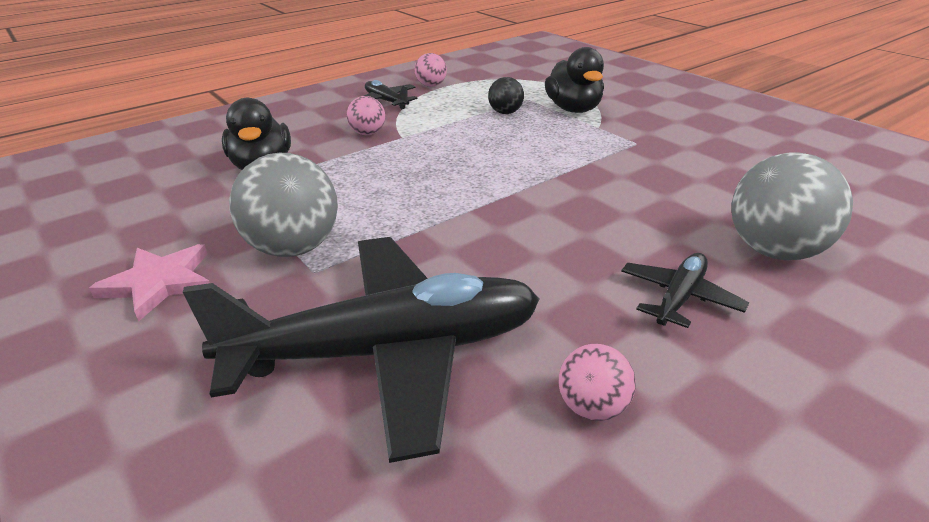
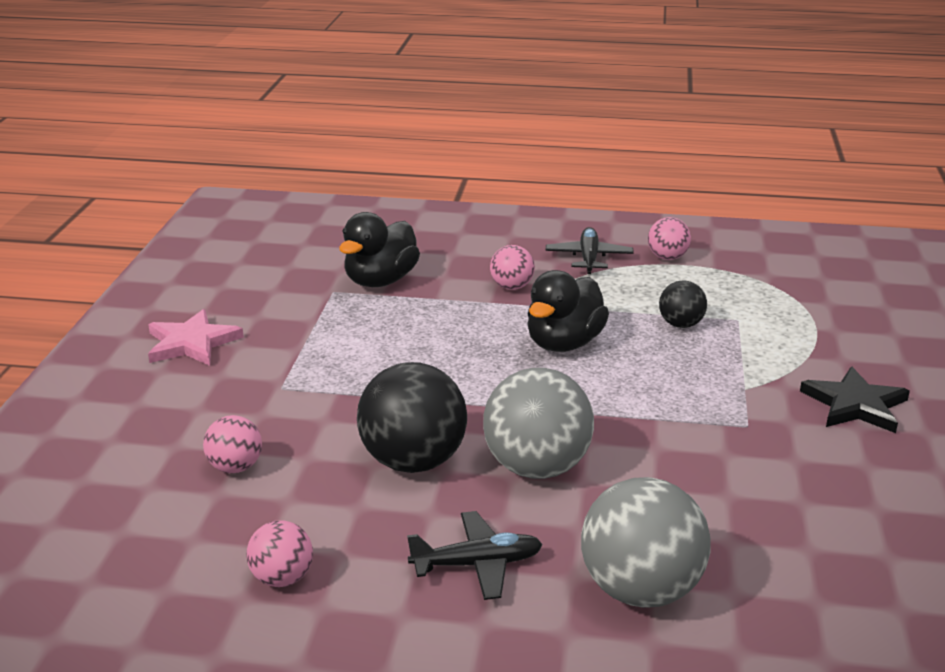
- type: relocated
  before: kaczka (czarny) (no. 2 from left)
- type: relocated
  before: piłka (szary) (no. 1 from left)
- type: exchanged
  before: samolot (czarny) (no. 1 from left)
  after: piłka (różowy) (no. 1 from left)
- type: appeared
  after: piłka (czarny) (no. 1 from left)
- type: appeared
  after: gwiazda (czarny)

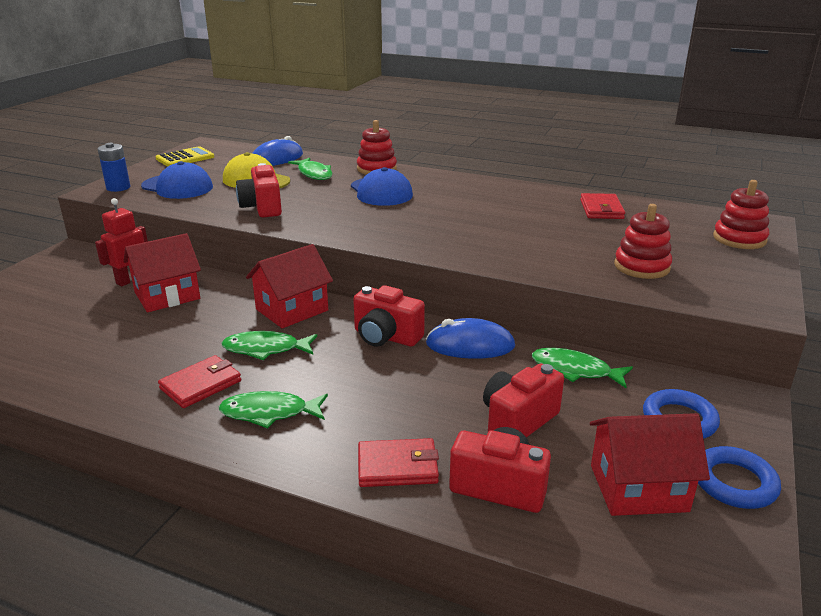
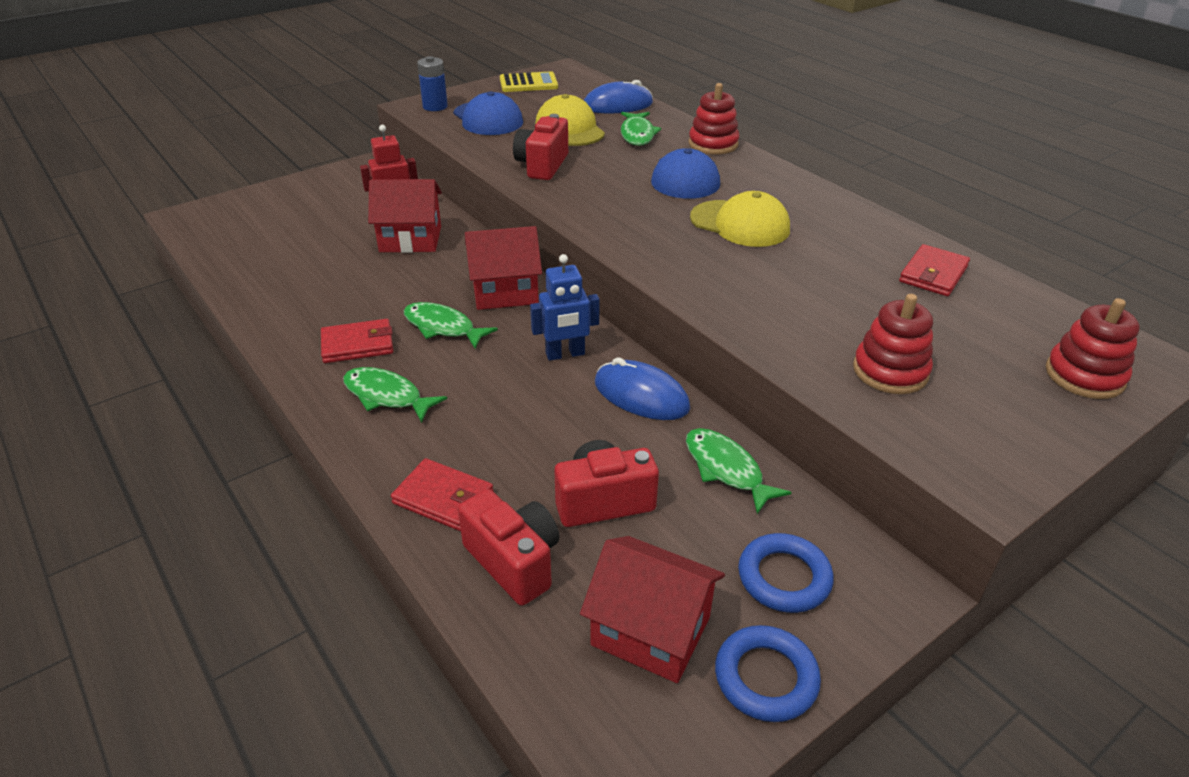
- type: exchanged
  before: aparat fotograficzny (czerwony) (no. 2 from left)
  after: robot (niebieski)
- type: appeared
  after: czapka (żółty) (no. 2 from left)

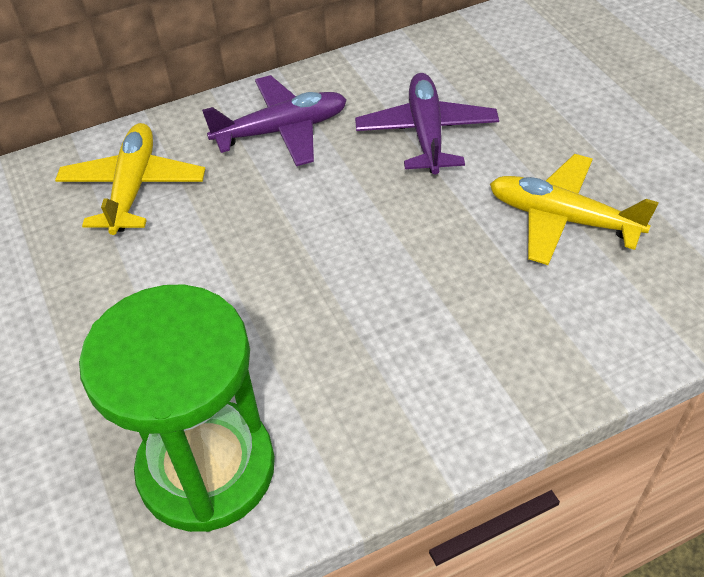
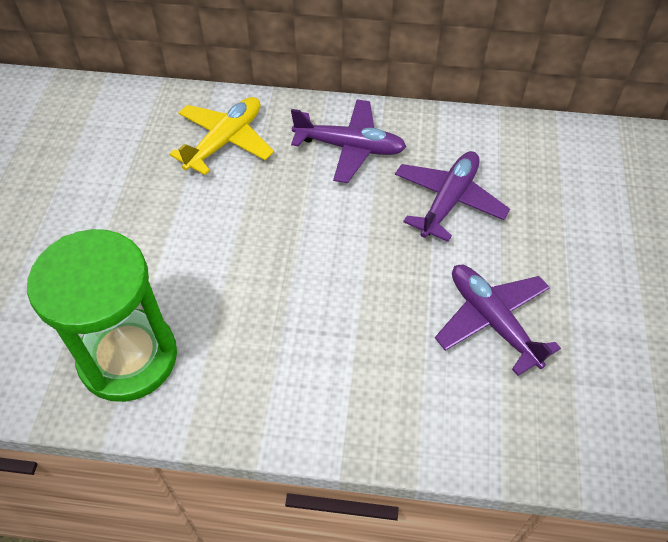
- type: colour
  before: samolot (żółty) (no. 2 from left)
  after: samolot (fioletowy) (no. 3 from left)

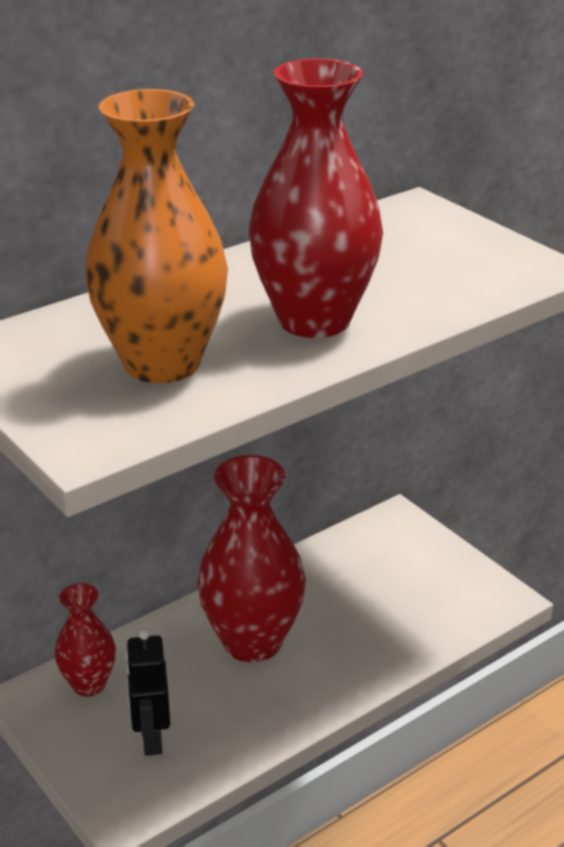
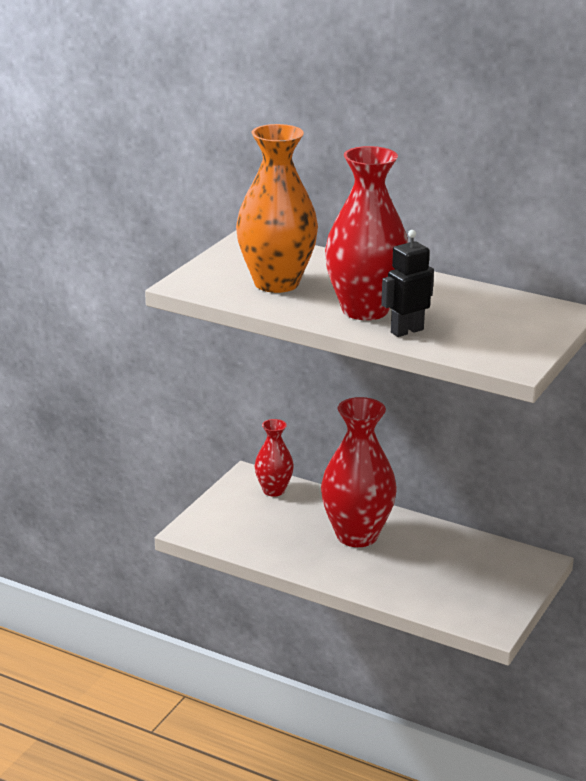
- type: relocated
  before: robot (czarny)

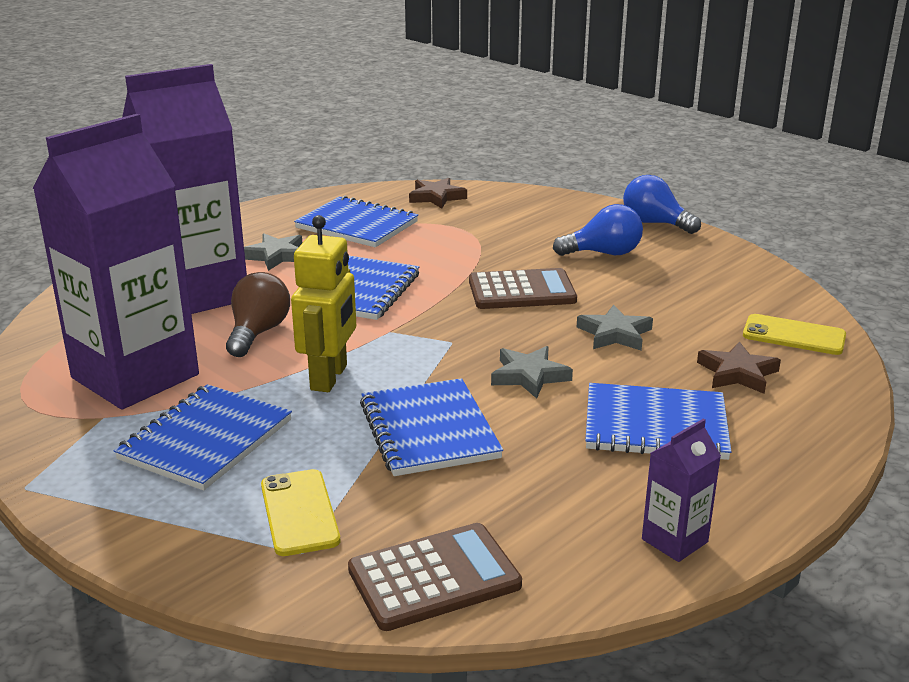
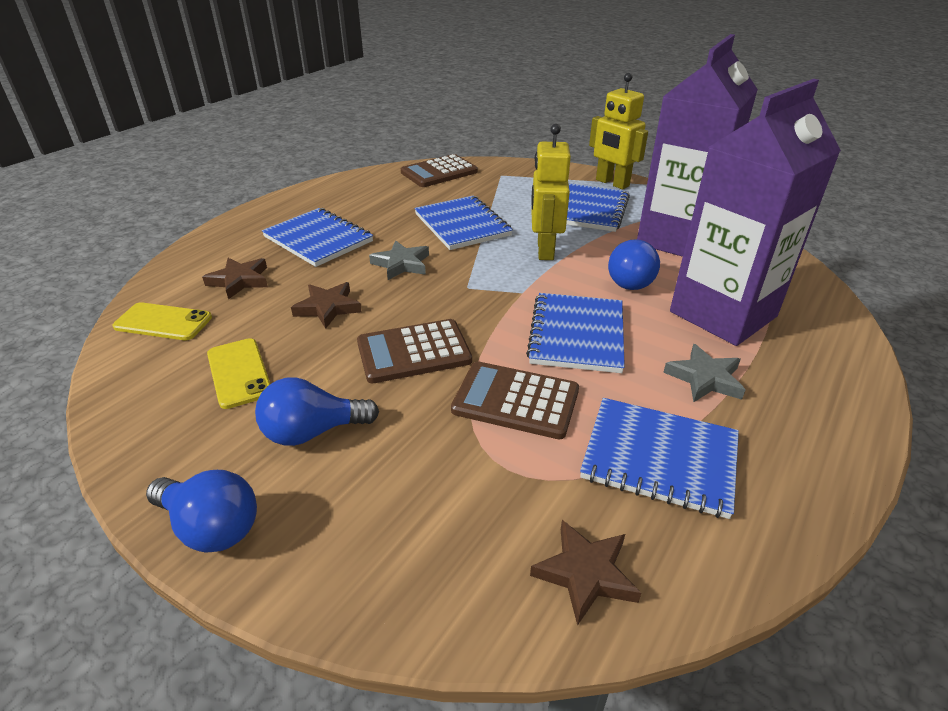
- type: colour
  before: żarówka (brązowy)
  after: żarówka (niebieski) (no. 3 from left)
- type: colour
  before: gwiazda (szary) (no. 3 from left)
  after: gwiazda (brązowy) (no. 2 from left)
- type: spun
  before: zeszyt (niebieski) (no. 5 from left in the first image)
  turn: 45
- type: missing
  before: karton mleka (fioletowy) (no. 3 from left)
- type: relocated
  before: telefon (żółty) (no. 1 from left in the first image)
  after: telefon (żółty) (no. 2 from left)
- type: appeared
  after: robot (żółty) (no. 2 from left)
- type: appeared
  after: kalkulator (brązowy) (no. 3 from left)

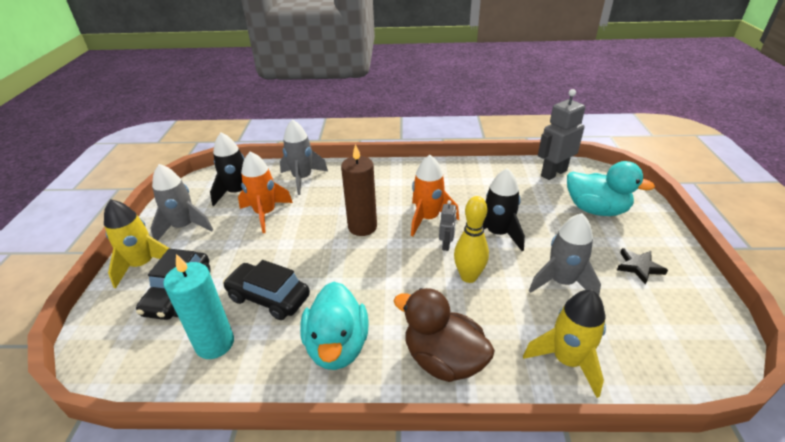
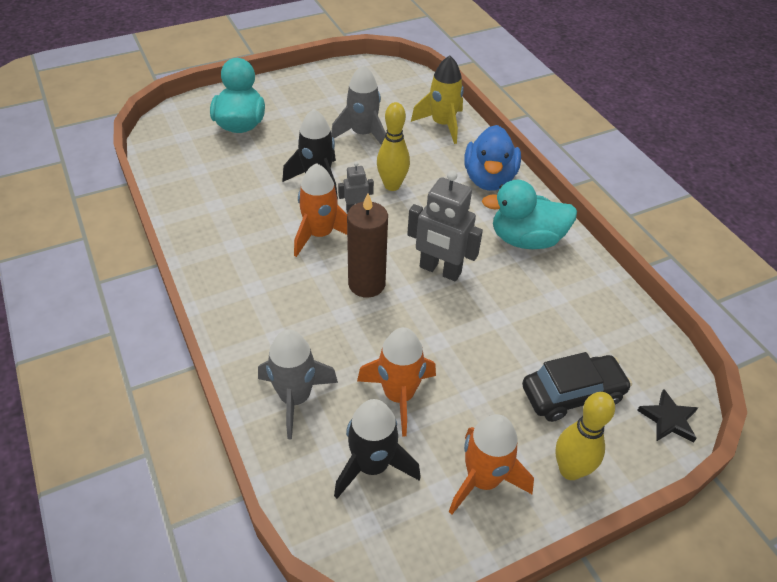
- type: relocated
  before: robot (szary) (no. 2 from left)
- type: colour
  before: rakieta (szary) (no. 1 from left)
  after: rakieta (pomarańczowy) (no. 3 from left)
- type: exchanged
  before: rakieta (żółty) (no. 1 from left)
  after: kręgiel (żółty) (no. 2 from left)
- type: relocated
  before: gwiazda (czarny)
- type: missing
  before: świeca (turkusowy)
- type: missing
  before: samochód (czarny) (no. 2 from left)
- type: spun
  before: kaczka (turkusowy) (no. 1 from left in the first image)
  turn: -150
- type: colour
  before: kaczka (brązowy)
  after: kaczka (niebieski)

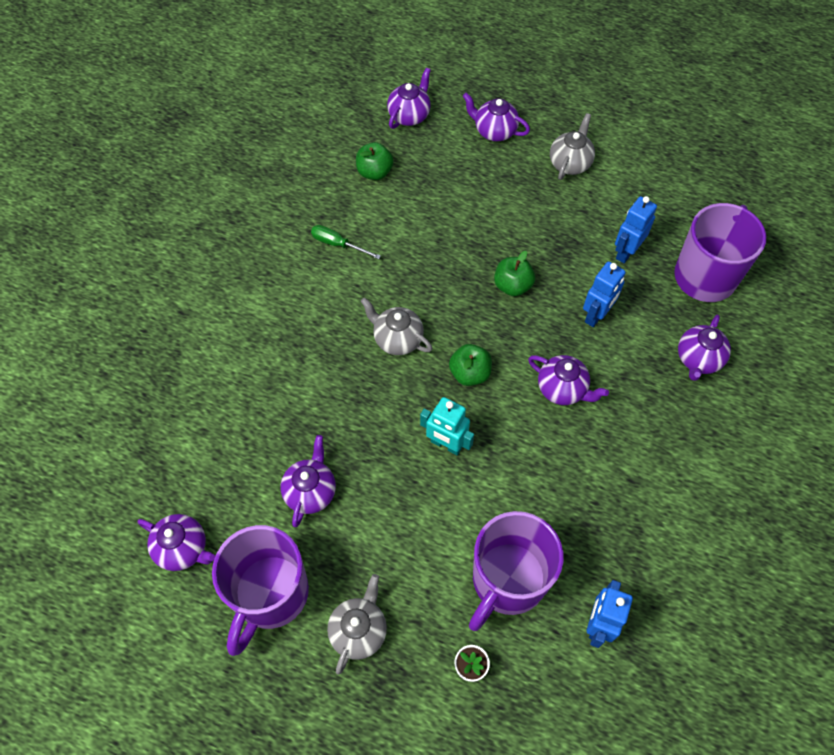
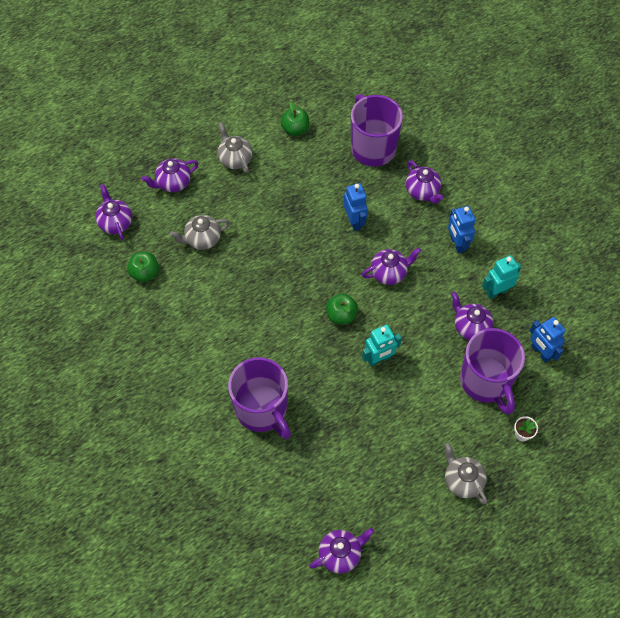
- type: relocated
  before: robot (niebieski) (no. 3 from left in the first image)
  after: robot (niebieski) (no. 2 from left)
- type: missing
  before: śrubokręt (zielony)
- type: relocated
  before: jabłko (zielony) (no. 3 from left in the first image)
  after: jabłko (zielony) (no. 2 from left)
- type: relocated
  before: imbryk (szary) (no. 2 from left in the first image)
  after: imbryk (szary) (no. 1 from left)
- type: relocated
  before: imbryk (fioletowy) (no. 2 from left in the first image)
  after: imbryk (fioletowy) (no. 6 from left)
- type: relocated
  before: kubek (fioletowy) (no. 1 from left)
- type: appeared
  after: robot (turkusowy) (no. 2 from left)

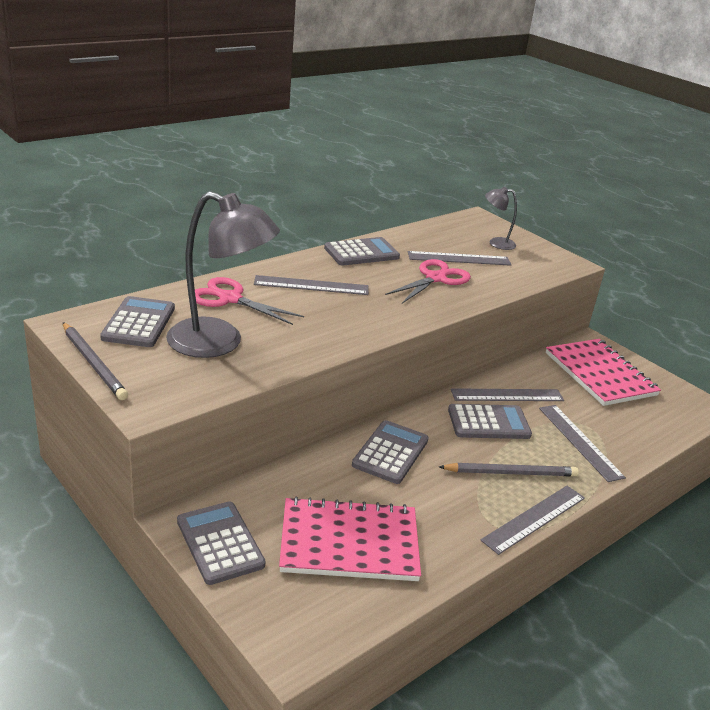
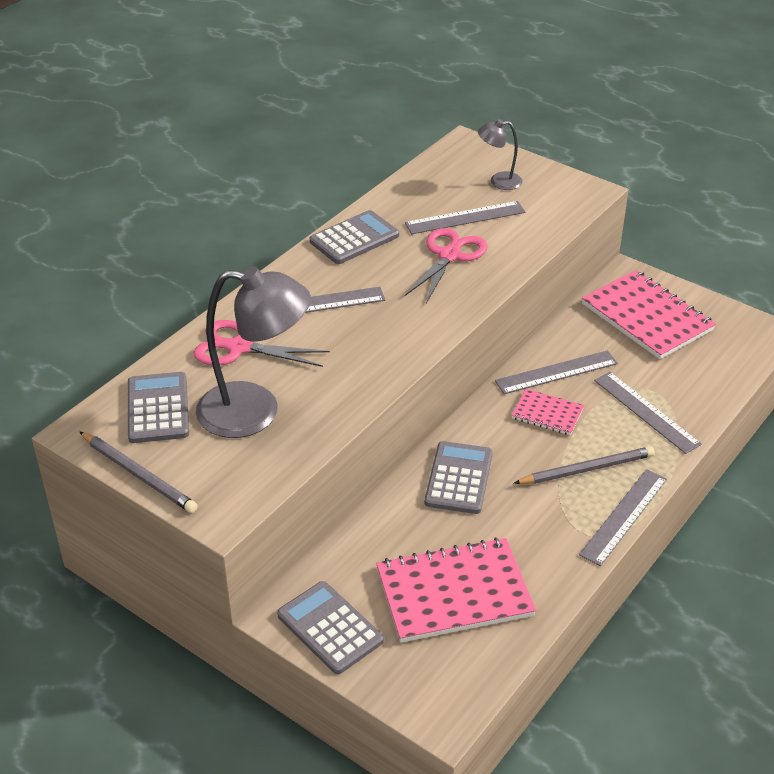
- type: exchanged
  before: kalkulator (szary) (no. 5 from left)
  after: zeszyt (różowy) (no. 2 from left)

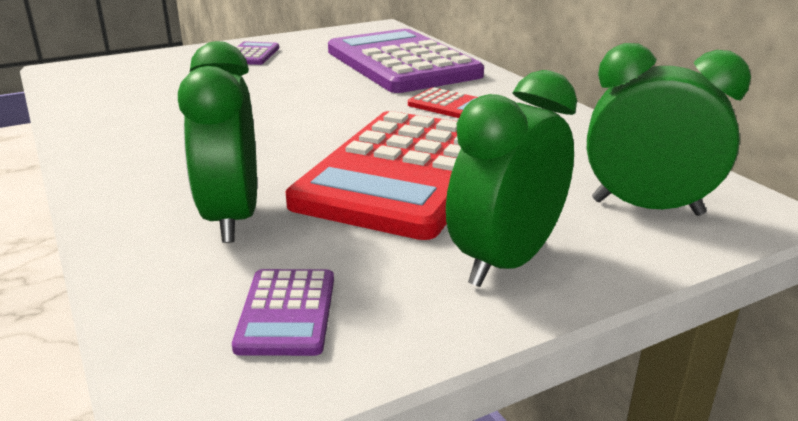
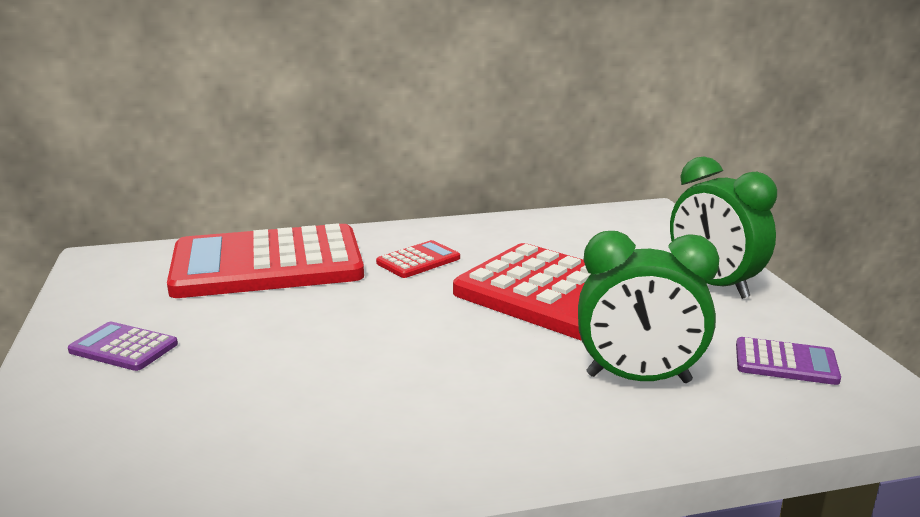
- type: colour
  before: kalkulator (fioletowy) (no. 3 from left)
  after: kalkulator (czerwony) (no. 1 from left)
- type: missing
  before: budzik (zielony) (no. 3 from left)

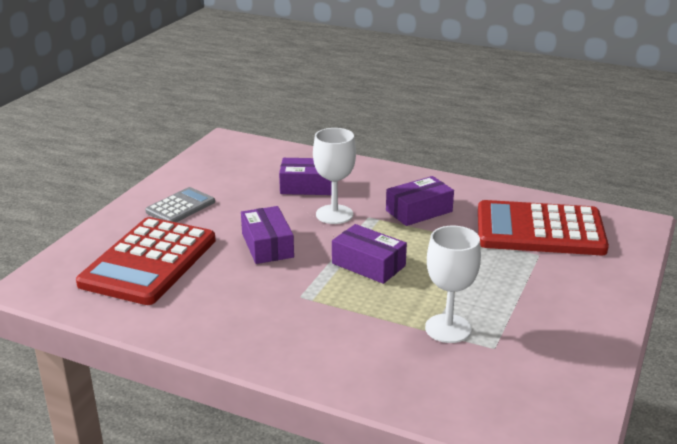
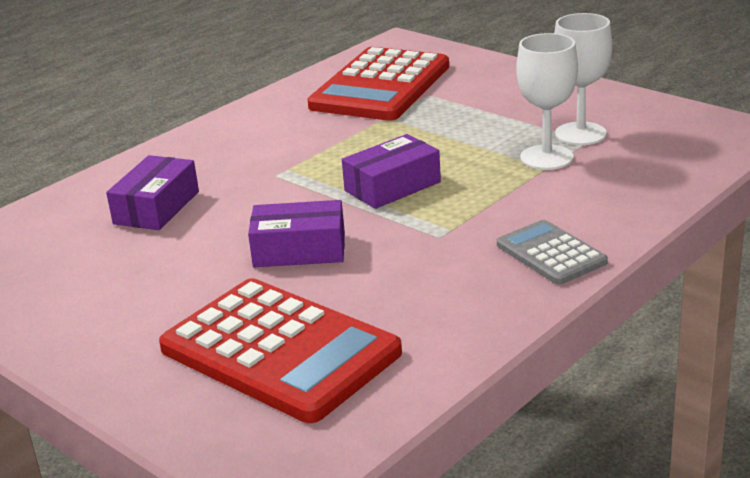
- type: relocated
  before: kielich (biały) (no. 1 from left in the first image)
  after: kielich (biały) (no. 2 from left)
- type: missing
  before: pudełko (fioletowy) (no. 4 from left)
- type: relocated
  before: kalkulator (szary)

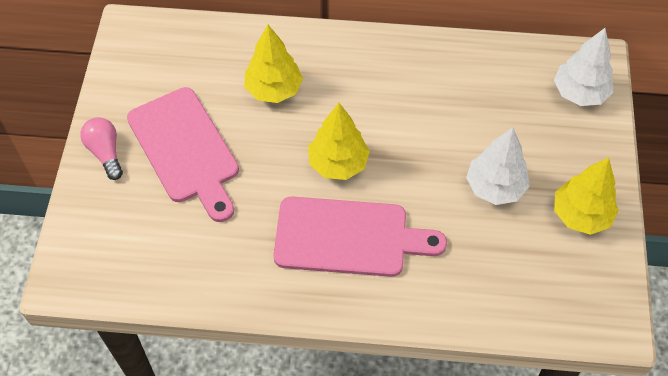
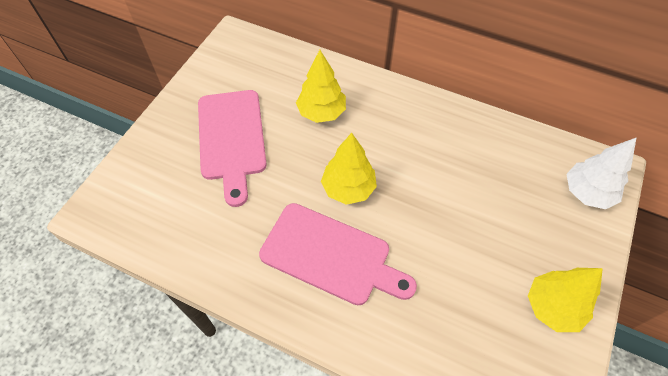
- type: missing
  before: żarówka (różowy)
- type: missing
  before: drzewko (biały) (no. 1 from left)

